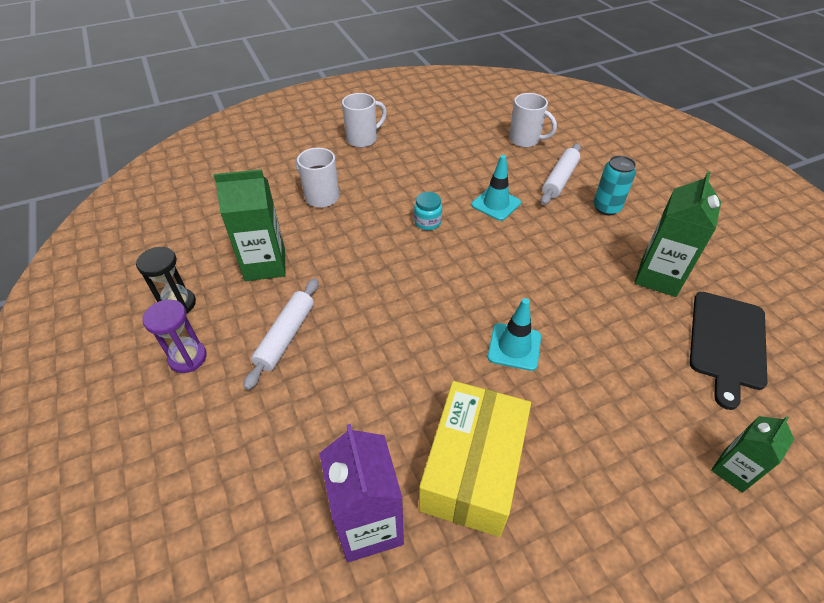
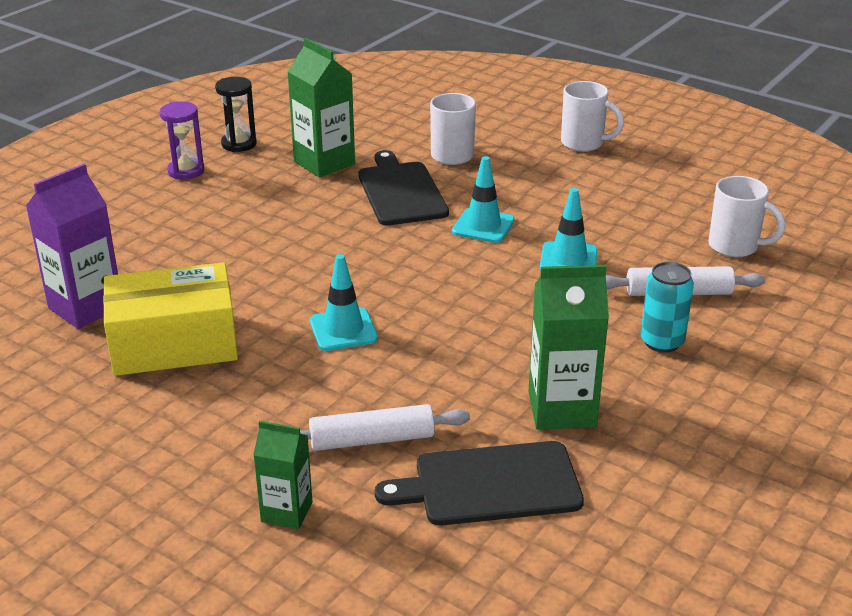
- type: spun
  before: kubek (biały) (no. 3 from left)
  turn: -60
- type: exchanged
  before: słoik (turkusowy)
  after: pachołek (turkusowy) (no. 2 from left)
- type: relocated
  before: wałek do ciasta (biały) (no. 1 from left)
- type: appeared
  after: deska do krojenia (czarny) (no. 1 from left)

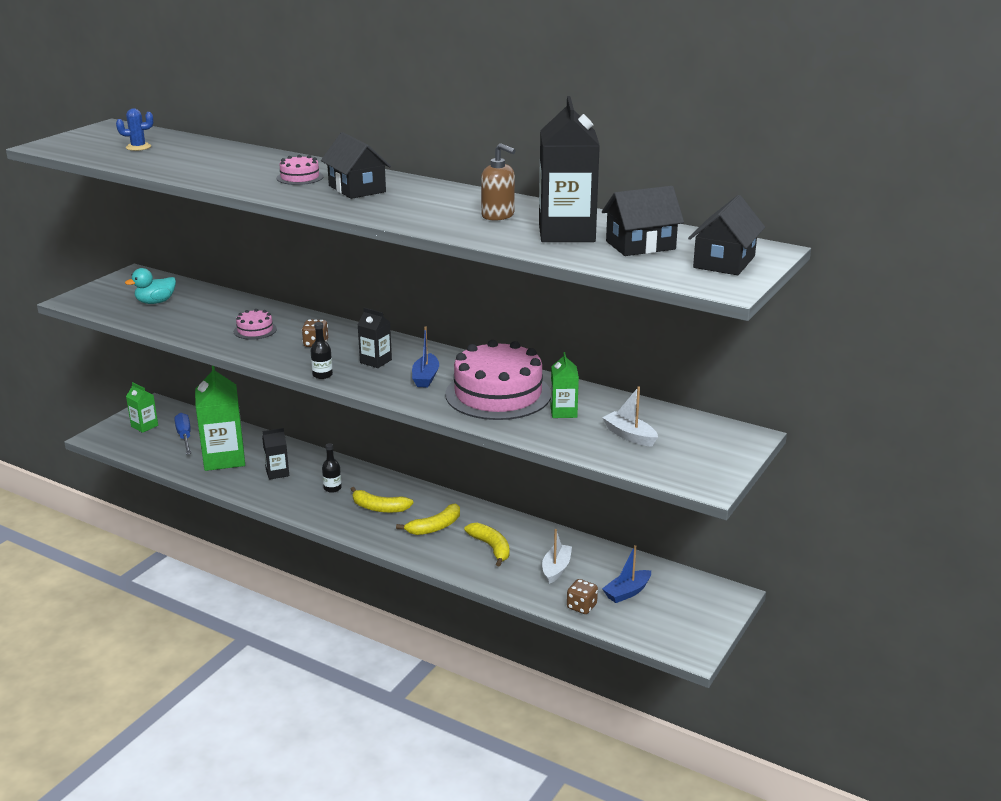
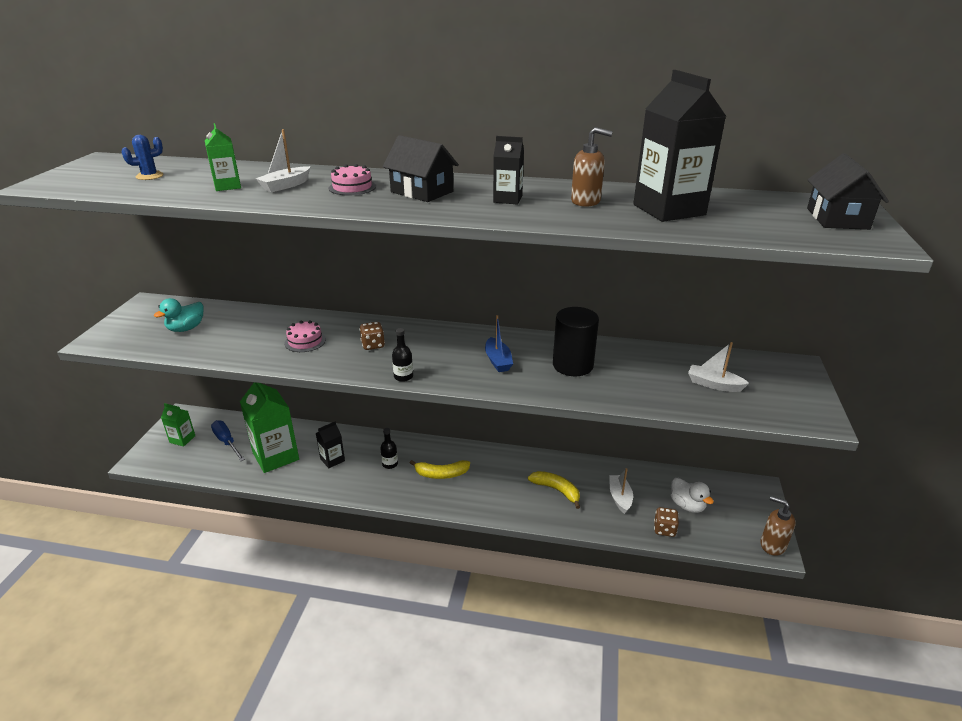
- type: missing
  before: domek (czarny) (no. 2 from left)
- type: relocated
  before: karton mleka (czarny) (no. 2 from left)
- type: exchanged
  before: tort (różowy) (no. 3 from left)
  after: walec (czarny)
- type: relocated
  before: karton mleka (zielony) (no. 3 from left in the first image)
  after: karton mleka (zielony) (no. 2 from left)
- type: missing
  before: banan (żółty) (no. 2 from left)
- type: exchanged
  before: łódka (niebieski) (no. 2 from left)
  after: kaczka (biały)
- type: appeared
  after: łódka (biały) (no. 1 from left)
- type: appeared
  after: dozownik mydła (brązowy) (no. 2 from left)

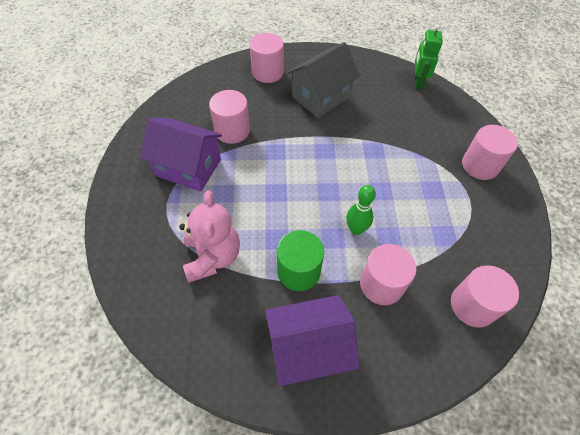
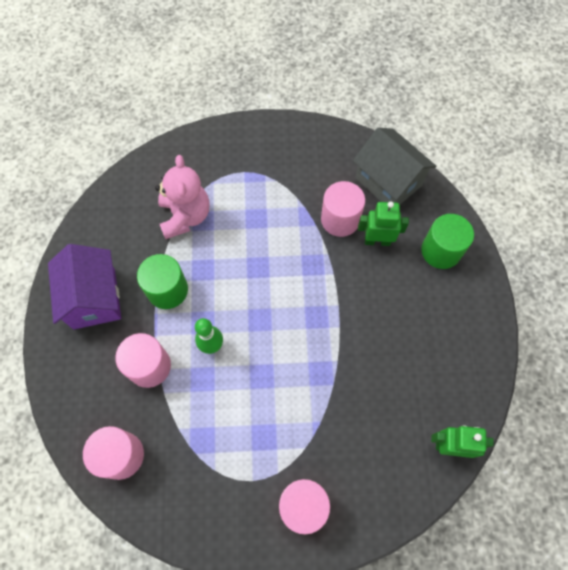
- type: colour
  before: walec (różowy) (no. 2 from left)
  after: walec (zielony) (no. 2 from left)
- type: relocated
  before: domek (szary)
- type: missing
  before: domek (fioletowy) (no. 1 from left)
- type: spun
  before: miś (różowy)
  turn: -90
- type: appeared
  after: robot (zielony) (no. 1 from left)

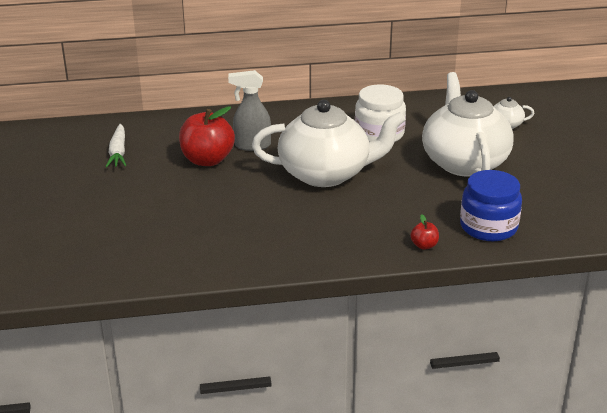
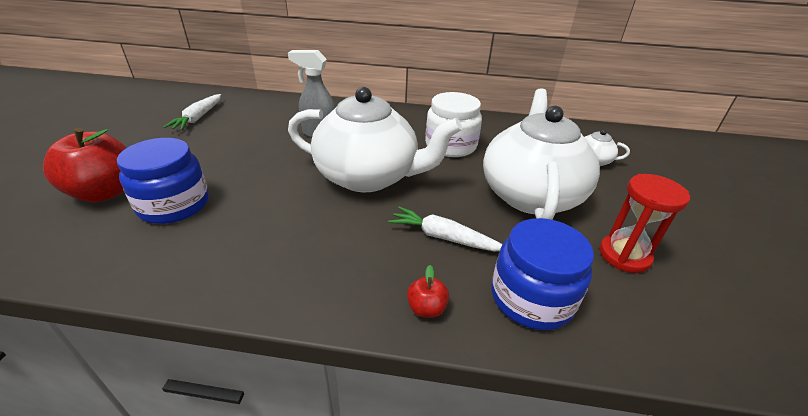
- type: relocated
  before: jabłko (czerwony) (no. 1 from left)
- type: appeared
  after: słoik (niebieski) (no. 1 from left)
- type: appeared
  after: klepsydra (czerwony)
- type: appeared
  after: marchewka (biały) (no. 2 from left)

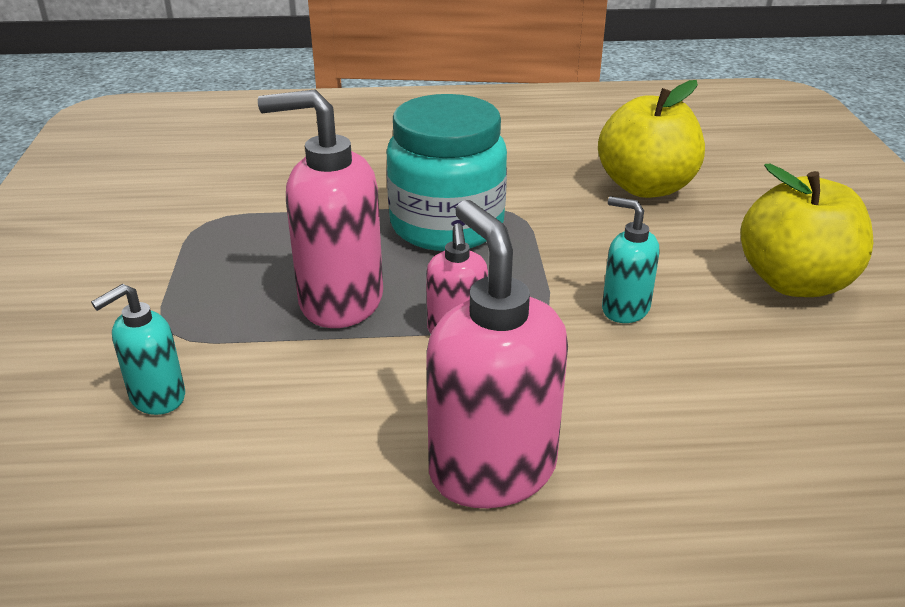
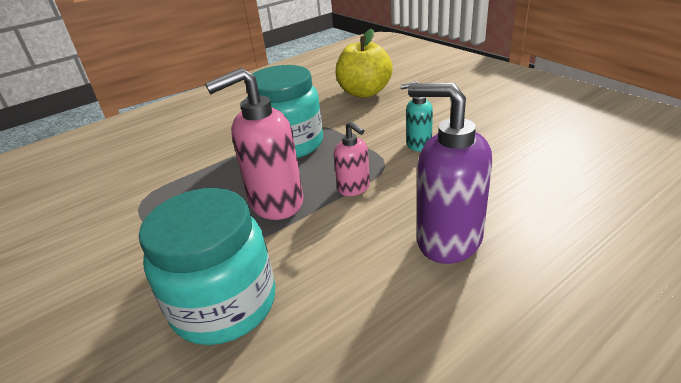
- type: missing
  before: jabłko (żółty) (no. 2 from left)
- type: colour
  before: dozownik mydła (różowy) (no. 3 from left)
  after: dozownik mydła (fioletowy)
- type: exchanged
  before: dozownik mydła (turkusowy) (no. 1 from left)
  after: słoik (turkusowy) (no. 1 from left)

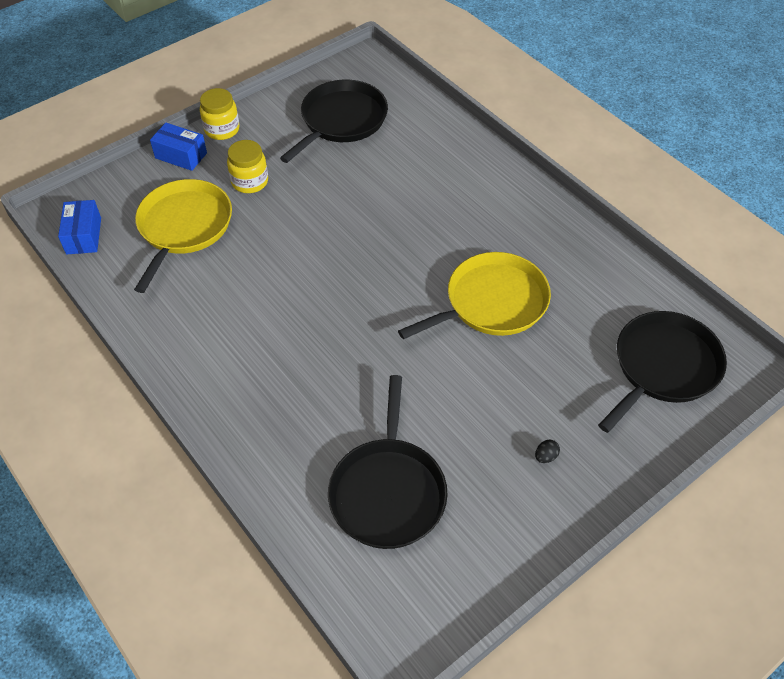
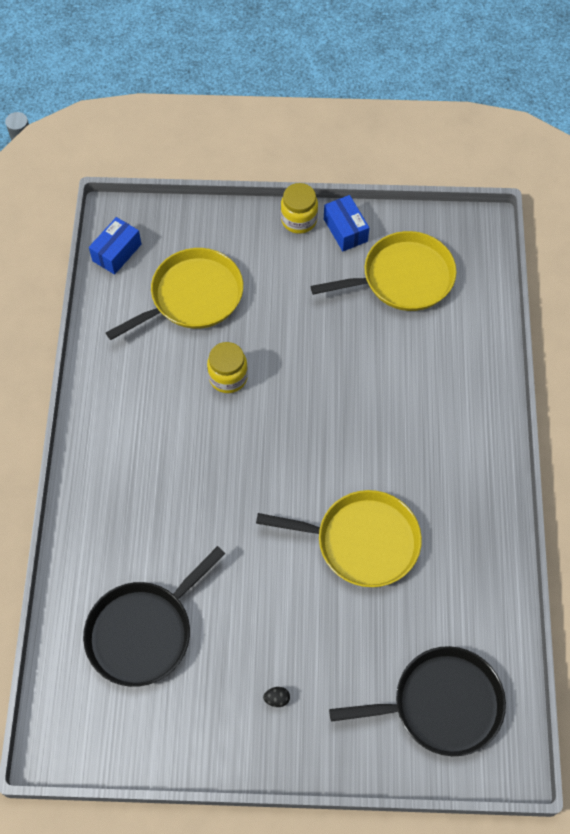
- type: colour
  before: patelnia (czarny) (no. 1 from left)
  after: patelnia (żółty) (no. 3 from left)
- type: relocated
  before: pudełko (niebieski) (no. 2 from left)
- type: relocated
  before: słoik (żółty) (no. 2 from left in the first image)
  after: słoik (żółty) (no. 1 from left)

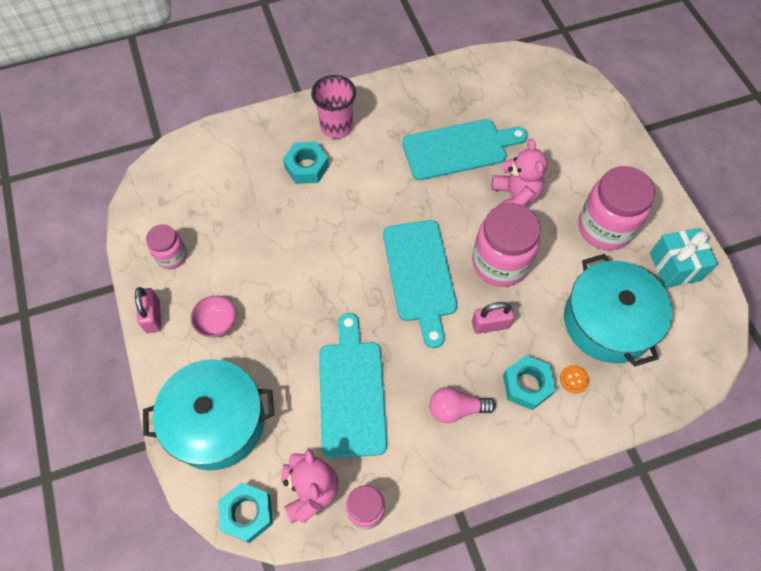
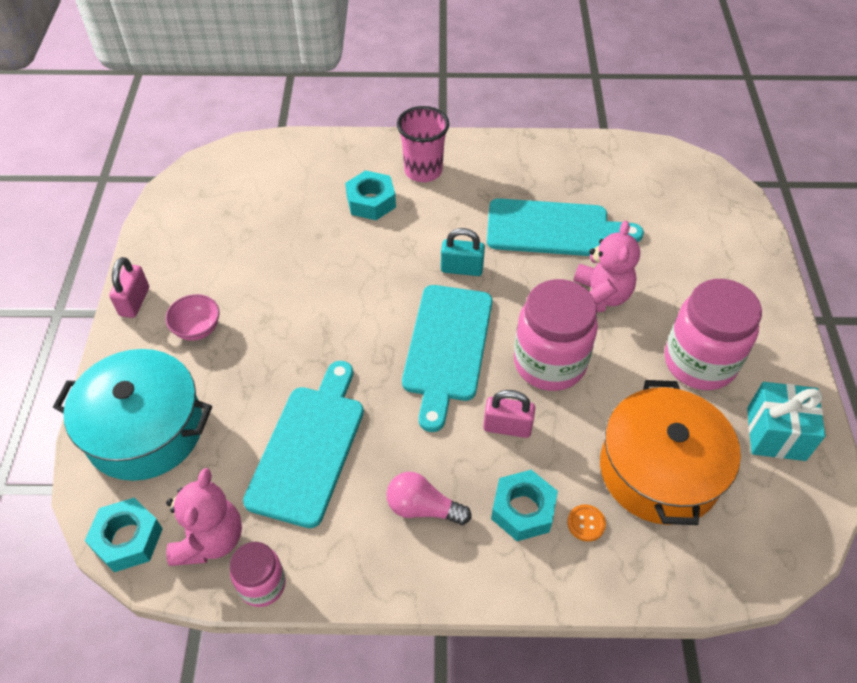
- type: missing
  before: słoik (różowy) (no. 1 from left)
- type: colour
  before: garnek (turkusowy) (no. 2 from left)
  after: garnek (pomarańczowy)
- type: appeared
  after: kłódka (turkusowy)

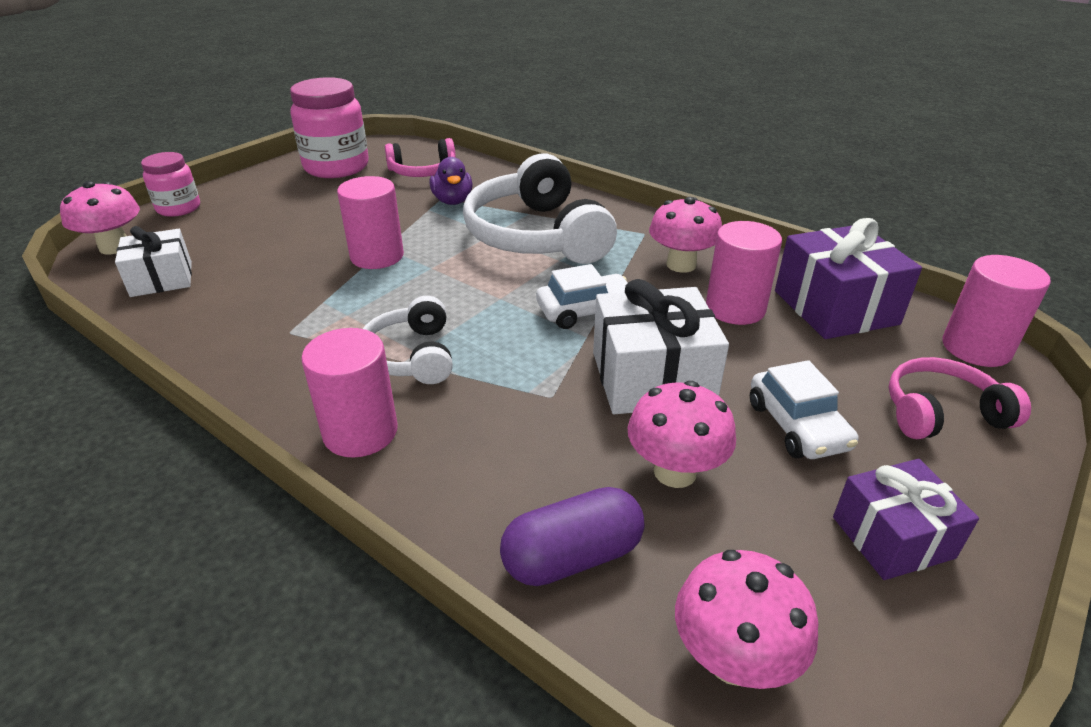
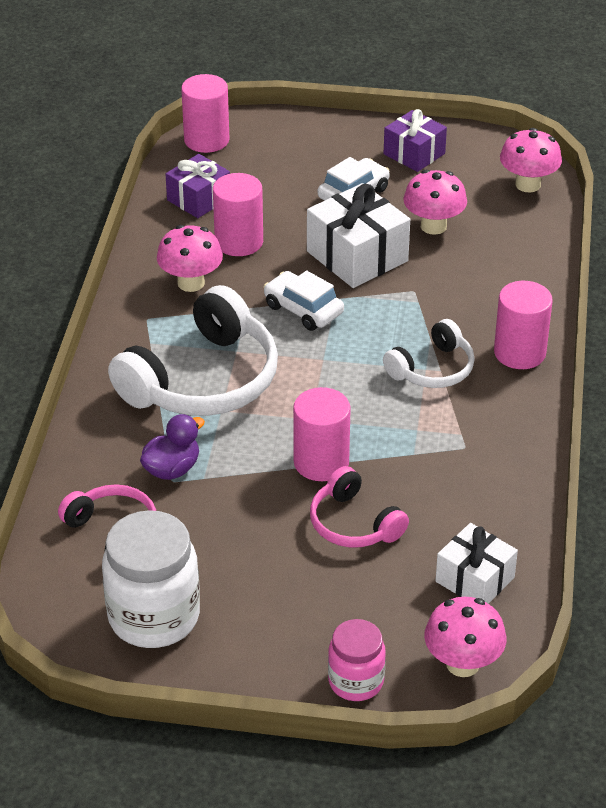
- type: colour
  before: słoik (różowy) (no. 2 from left)
  after: słoik (biały)
- type: size
  before: prezent (fioletowy) (no. 1 from left)
  scale: 0.65
- type: relocated
  before: słuchawki (różowy) (no. 2 from left)
- type: missing
  before: kapsułka (fioletowy)

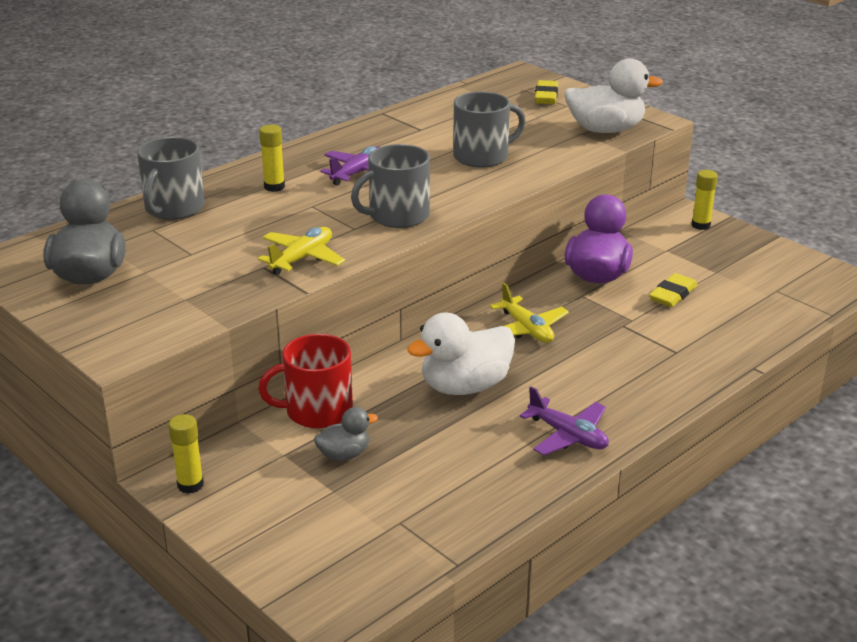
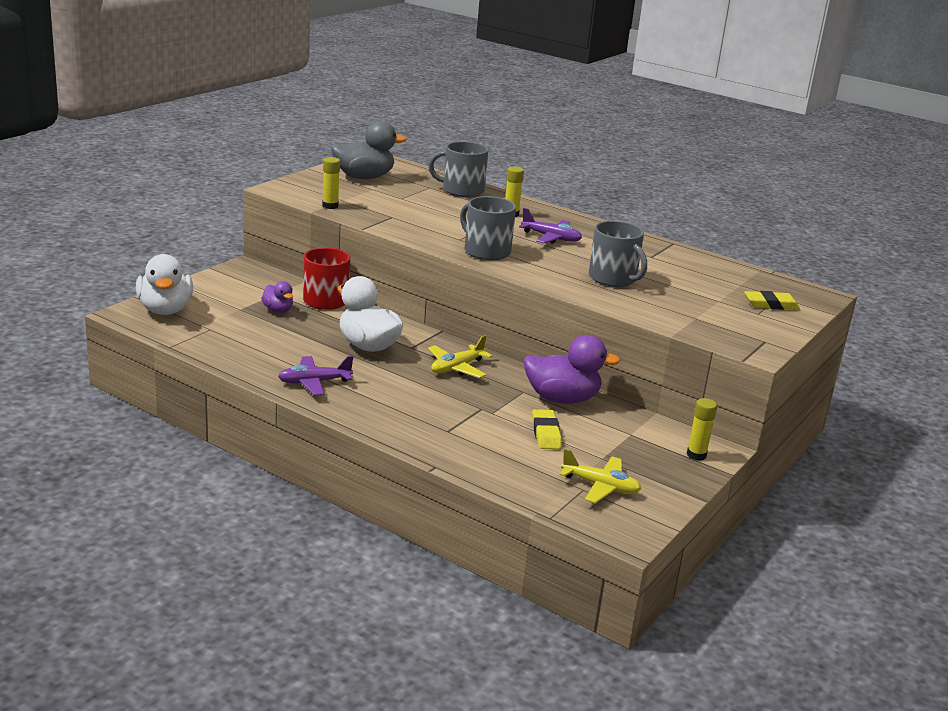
- type: relocated
  before: kaczka (biały) (no. 2 from left in the first image)
  after: kaczka (biały) (no. 1 from left)
- type: relocated
  before: samolot (żółty) (no. 1 from left in the first image)
  after: samolot (żółty) (no. 2 from left)
- type: spun
  before: gumka do mazania (żółty) (no. 2 from left in the first image)
  turn: 60
- type: spun
  before: samolot (fioletowy) (no. 2 from left in the first image)
  turn: 45
- type: colour
  before: kaczka (szary) (no. 2 from left)
  after: kaczka (fioletowy) (no. 1 from left)
- type: relocated
  before: klej w sztyfcie (żółty) (no. 1 from left)

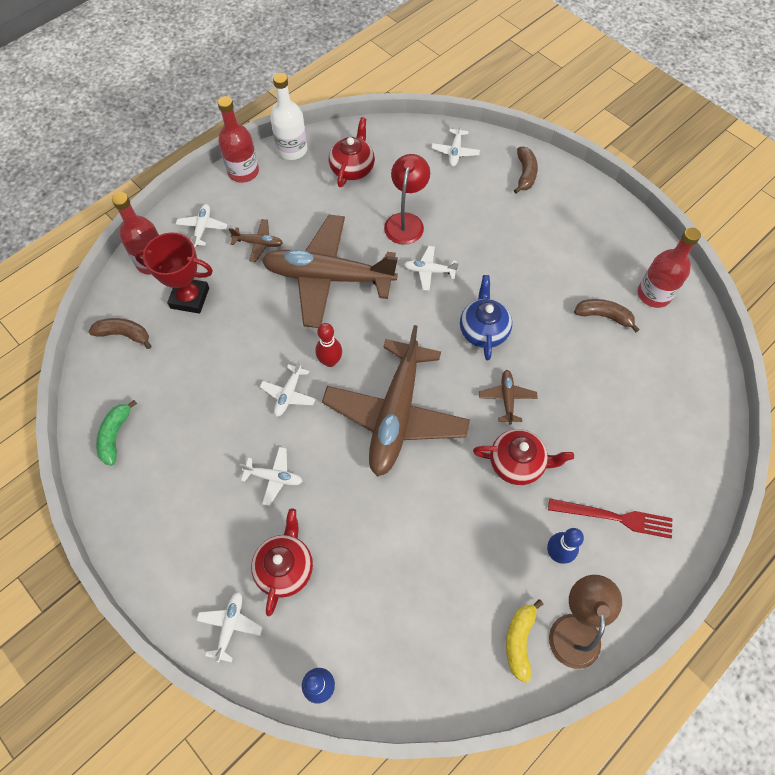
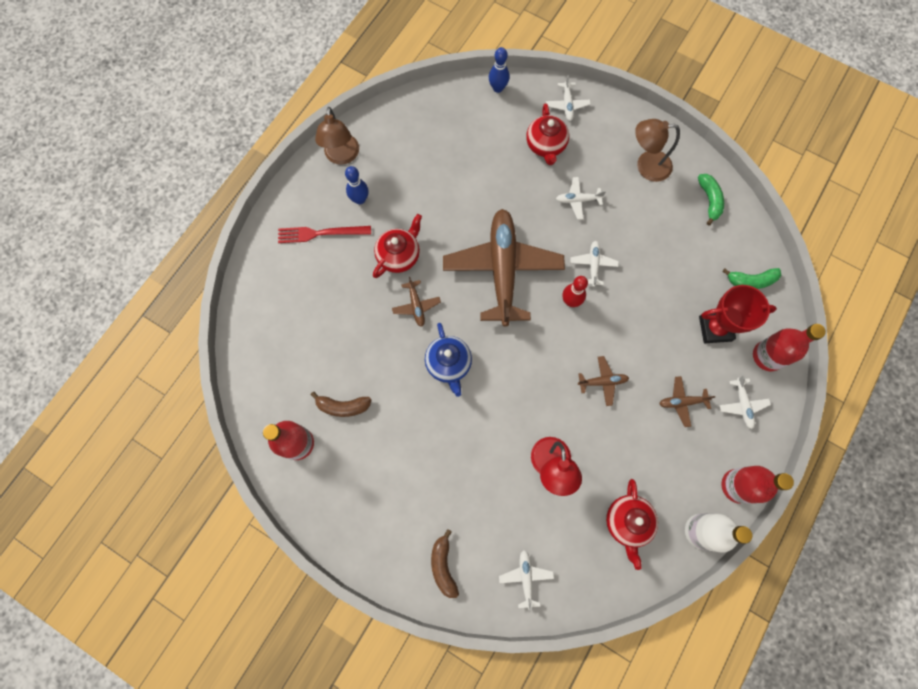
- type: size
  before: samolot (brązowy) (no. 2 from left in the first image)
  scale: 0.4
- type: missing
  before: samolot (biały) (no. 5 from left)
- type: colour
  before: banan (brązowy) (no. 1 from left)
  after: banan (zielony) (no. 2 from left)
- type: spun
  before: imbryk (czerwony) (no. 3 from left in the first image)
  turn: 135
- type: missing
  before: banan (żółty)
- type: appeared
  after: lampka (brązowy) (no. 2 from left)

